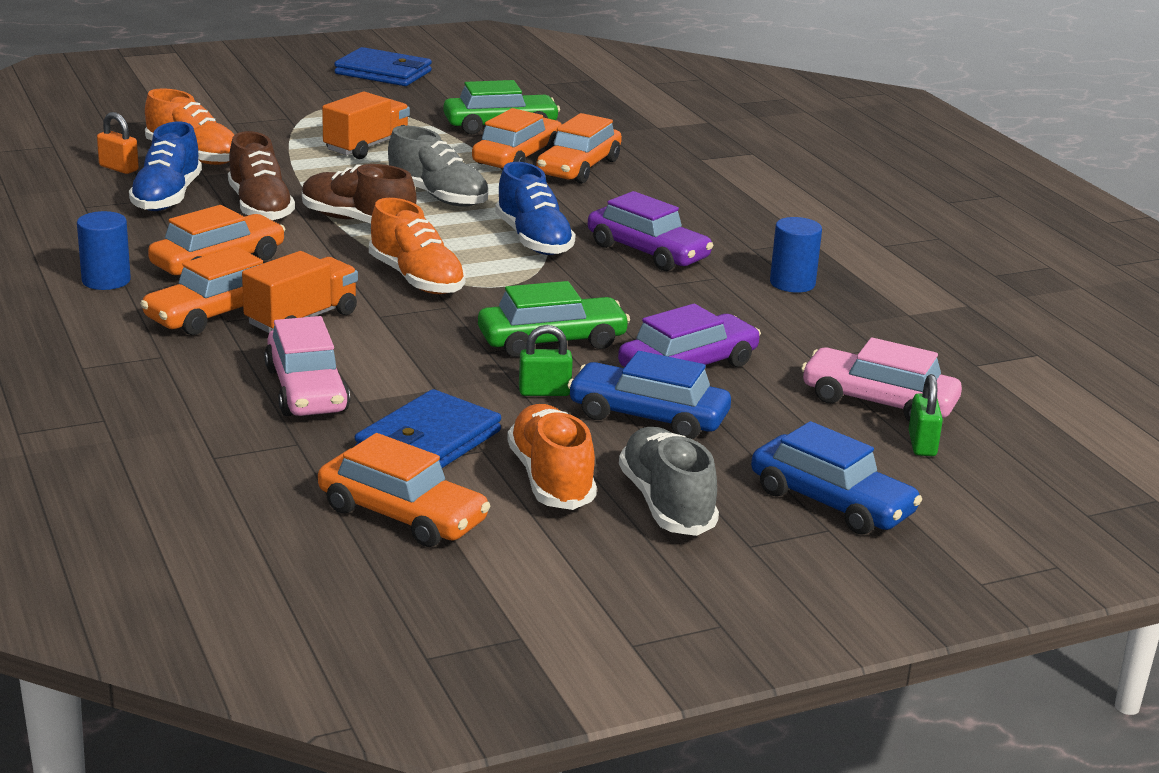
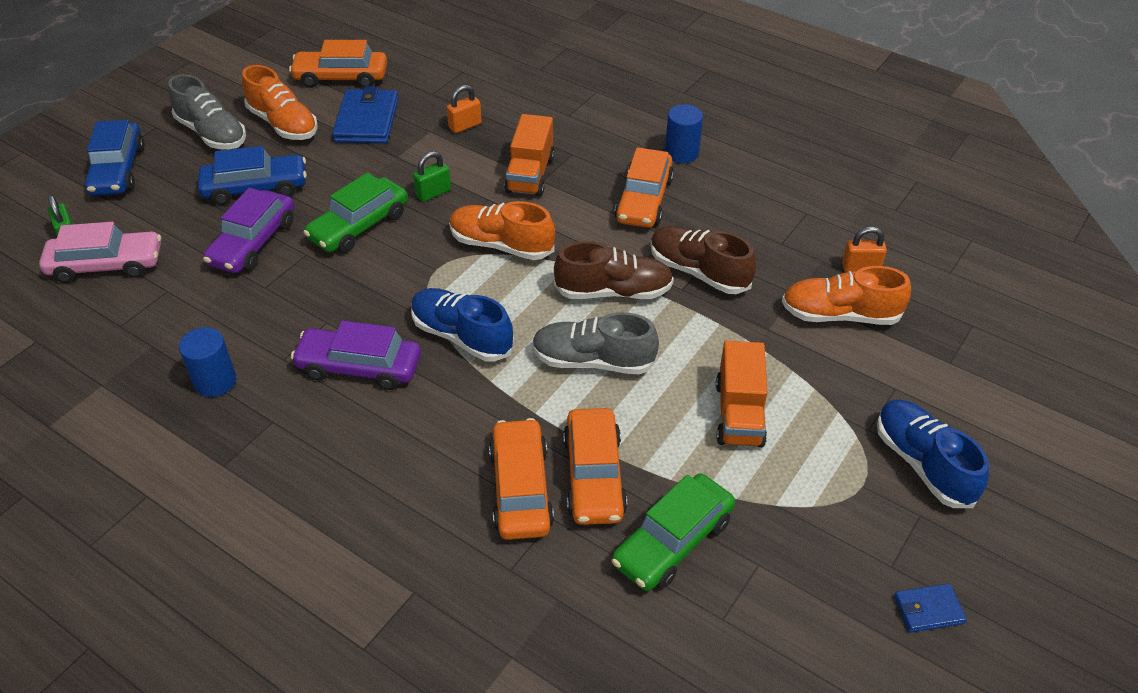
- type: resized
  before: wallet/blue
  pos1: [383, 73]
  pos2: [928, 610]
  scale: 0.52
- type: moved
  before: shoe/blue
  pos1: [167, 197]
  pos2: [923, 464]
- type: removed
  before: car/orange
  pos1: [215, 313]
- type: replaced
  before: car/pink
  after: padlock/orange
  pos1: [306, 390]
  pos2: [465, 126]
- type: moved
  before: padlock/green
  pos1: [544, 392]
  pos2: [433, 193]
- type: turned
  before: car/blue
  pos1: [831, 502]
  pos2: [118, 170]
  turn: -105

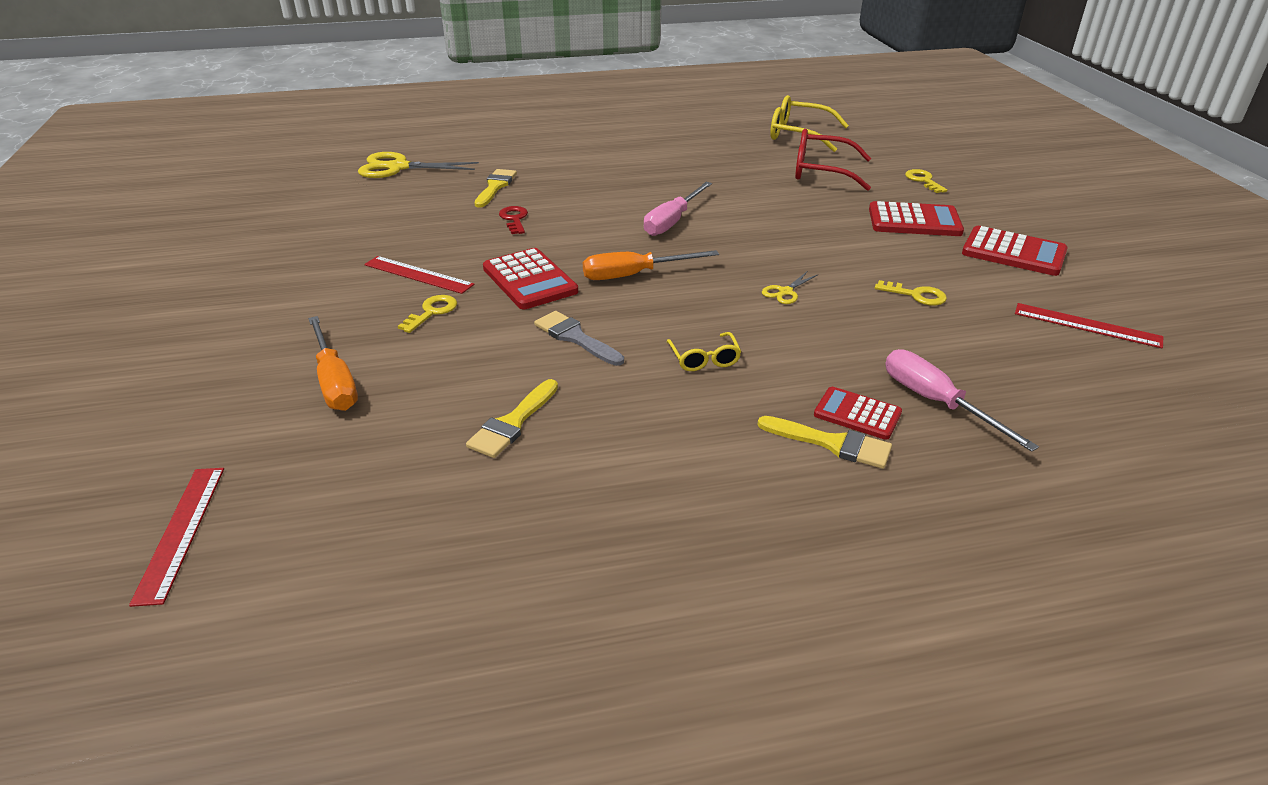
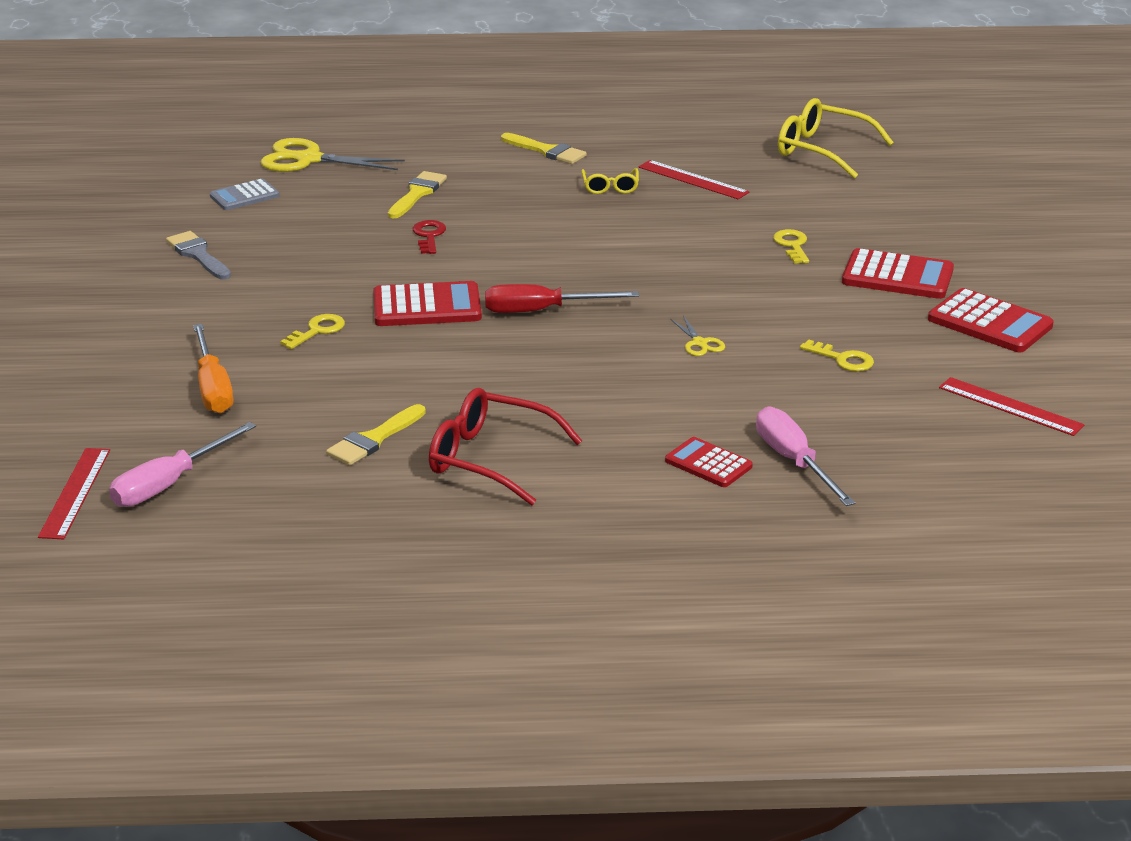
- type: moved
  before: glasses/red
  pos1: [821, 171]
  pos2: [490, 459]
- type: moved
  before: key/yellow
  pos1: [923, 180]
  pos2: [792, 245]
- type: moved
  before: screwdriver/pink
  pos1: [672, 221]
  pos2: [170, 483]
- type: turned
  before: calculator/red
  pos1: [529, 280]
  pos2: [427, 306]
  turn: -75
- type: recoloured
  before: screwdriver/orange
  after: screwdriver/red
  pos1: [634, 275]
  pos2: [542, 311]
- type: moved
  before: ruler/red
  pos1: [418, 274]
  pos2: [693, 180]
- type: turned
  before: scissors/yellow
  pos1: [785, 292]
  pos2: [699, 343]
  turn: -75
- type: moved
  before: brush/grey
  pos1: [575, 337]
  pos2: [198, 255]
- type: moved
  before: glasses/yellow
  pos1: [704, 359]
  pos2: [610, 187]
- type: moved
  before: brush/yellow
  pos1: [832, 443]
  pos2: [547, 151]
- type: added
  after: calculator/grey
  pos2: [244, 196]

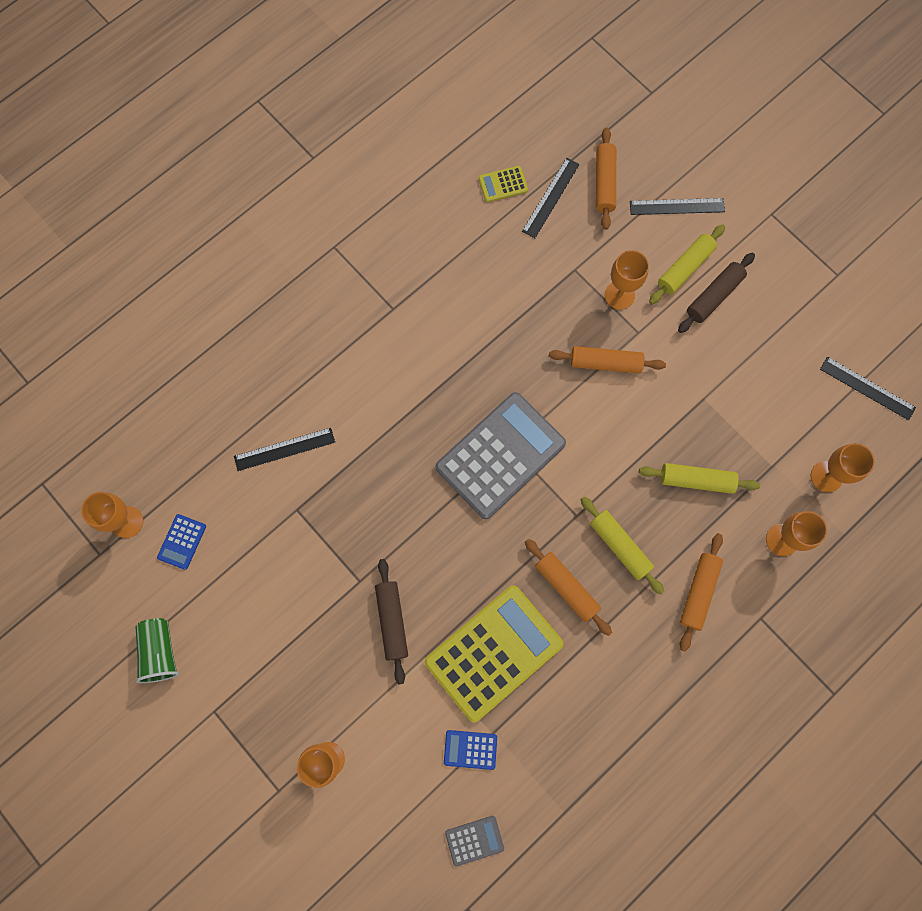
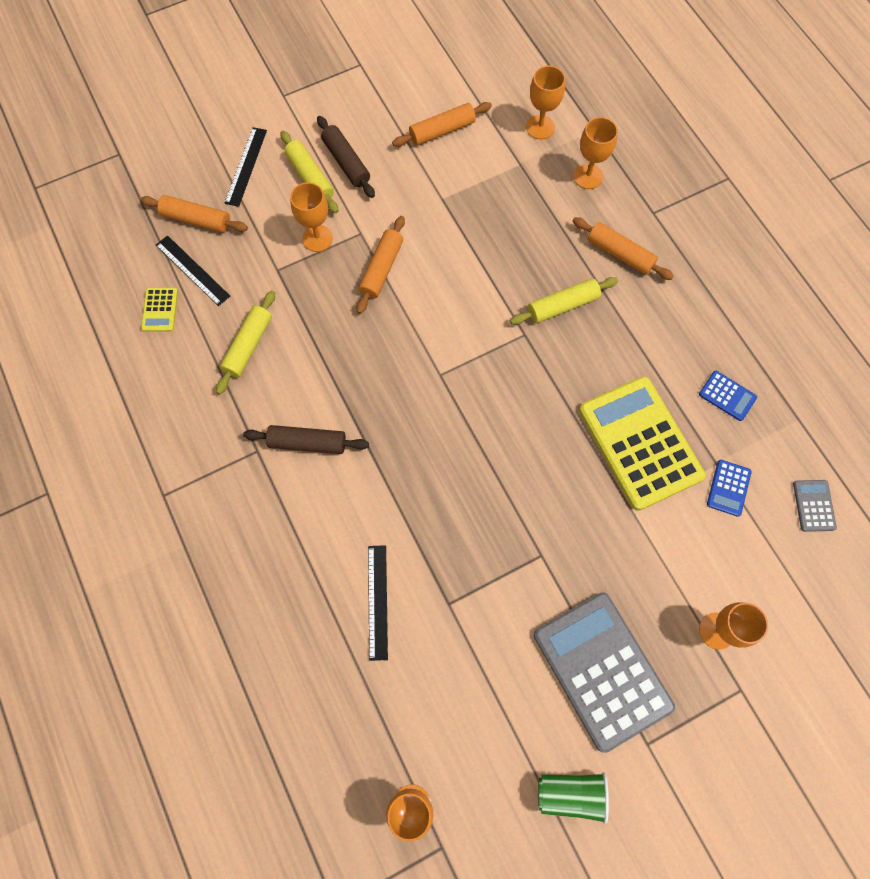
- type: removed
  before: ruler/black
  pos1: [867, 388]
- type: moved
  before: calculator/grey
  pos1: [500, 455]
  pos2: [602, 670]
- type: moved
  before: rolling pin/yellow
  pos1: [696, 480]
  pos2: [248, 345]
- type: moved
  before: calculator/blue
  pos1: [182, 542]
  pos2: [727, 396]
- type: moved
  before: rolling pin/orange
  pos1: [566, 587]
  pos2: [442, 131]
- type: moved
  before: rolling pin/brown
  pos1: [392, 621]
  pos2: [307, 443]

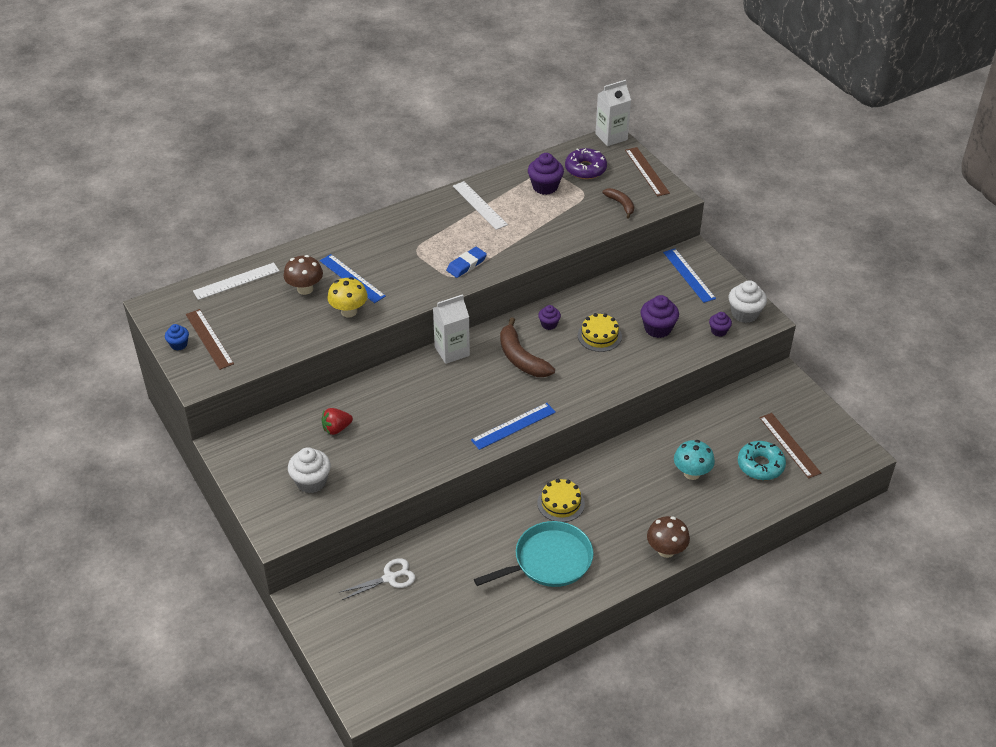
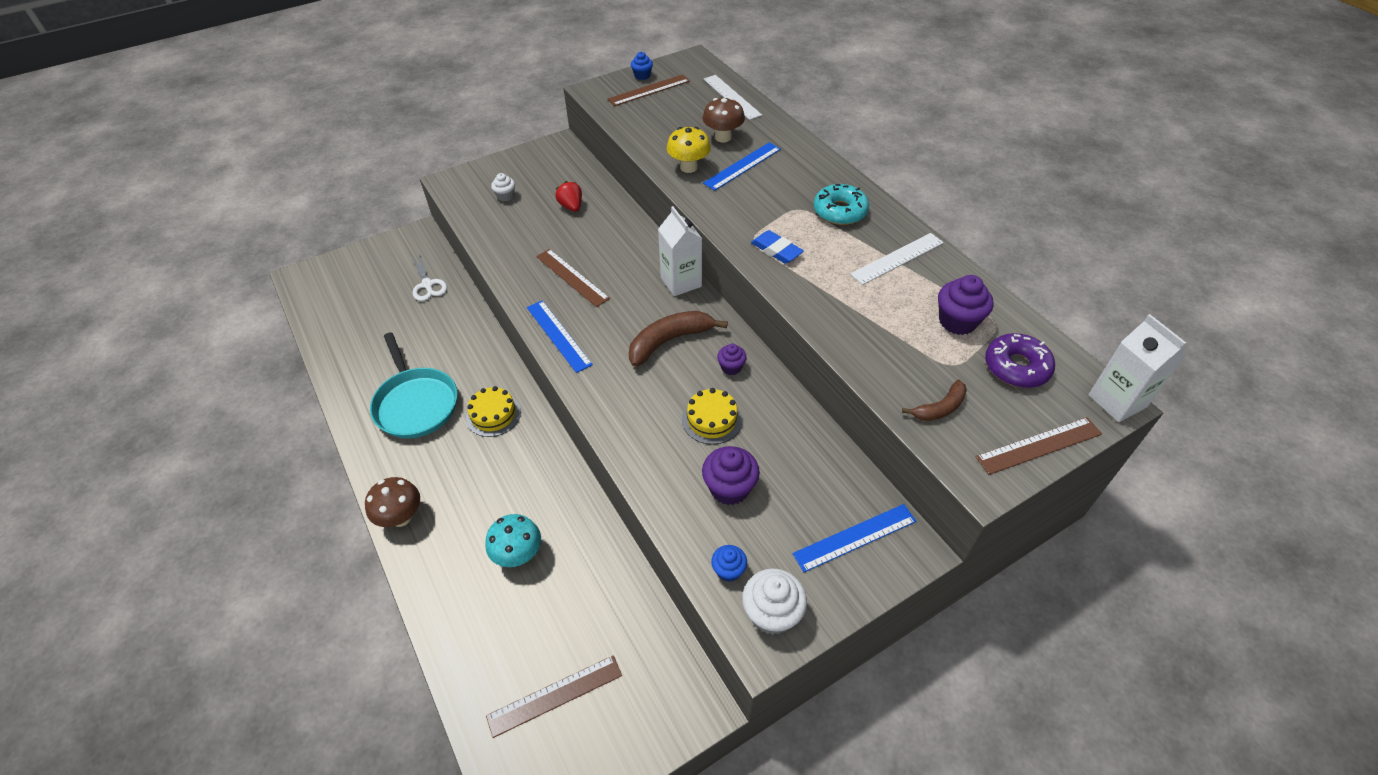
- type: recoloured
  before: cupcake/purple
  after: cupcake/blue
  pos1: [719, 331]
  pos2: [728, 570]
- type: moved
  before: donut/turquoise
  pos1: [760, 465]
  pos2: [840, 211]
- type: resized
  before: cupcake/white
  pos1: [311, 482]
  pos2: [505, 196]
  scale: 0.59
- type: added
  after: ruler/brown
  pos2: [572, 277]

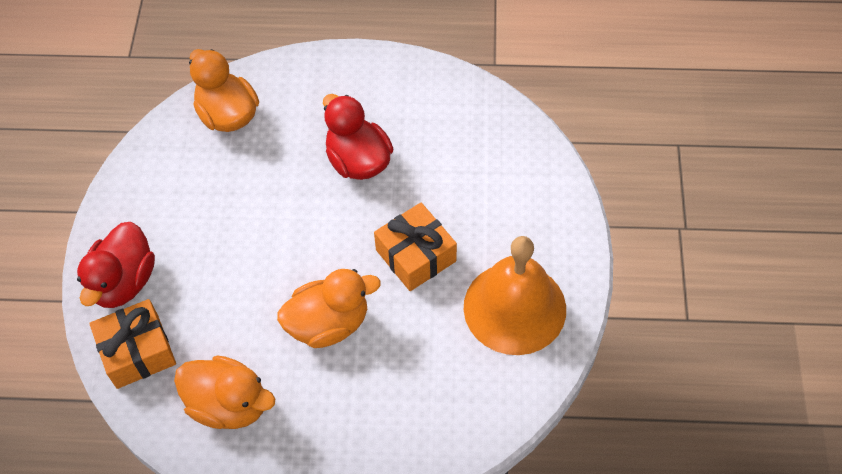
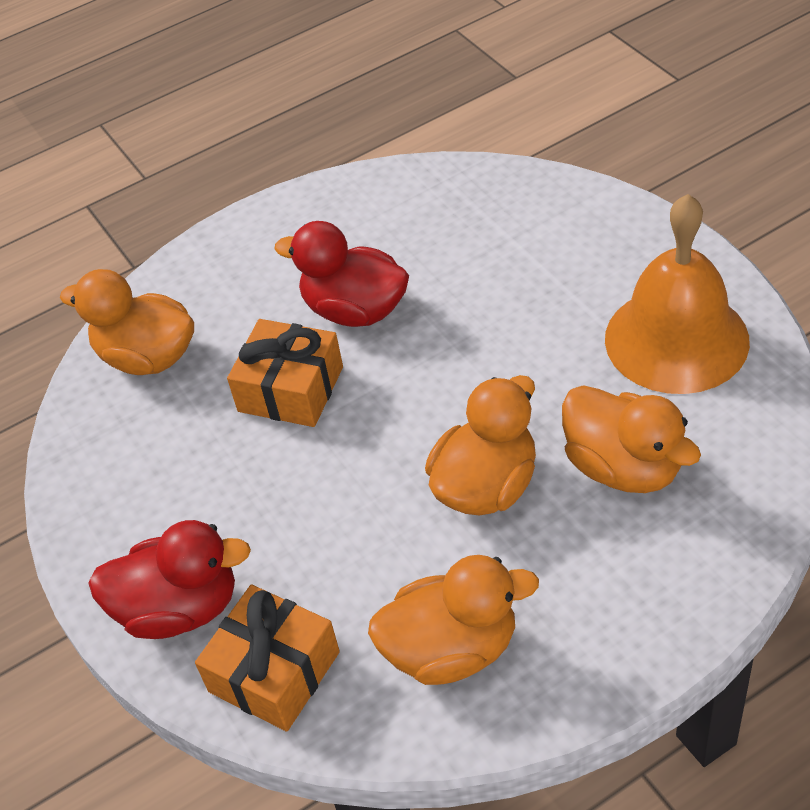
- type: moved
  before: gift/orange
  pos1: [416, 255]
  pos2: [291, 389]
- type: turned
  before: duck/red
  pos1: [123, 282]
  pos2: [180, 608]
  turn: -75
- type: added
  after: duck/orange
  pos2: [623, 467]

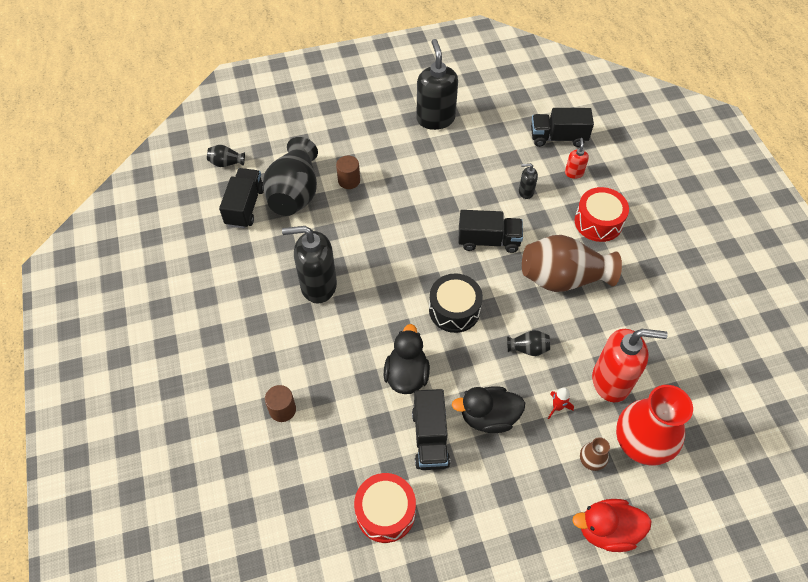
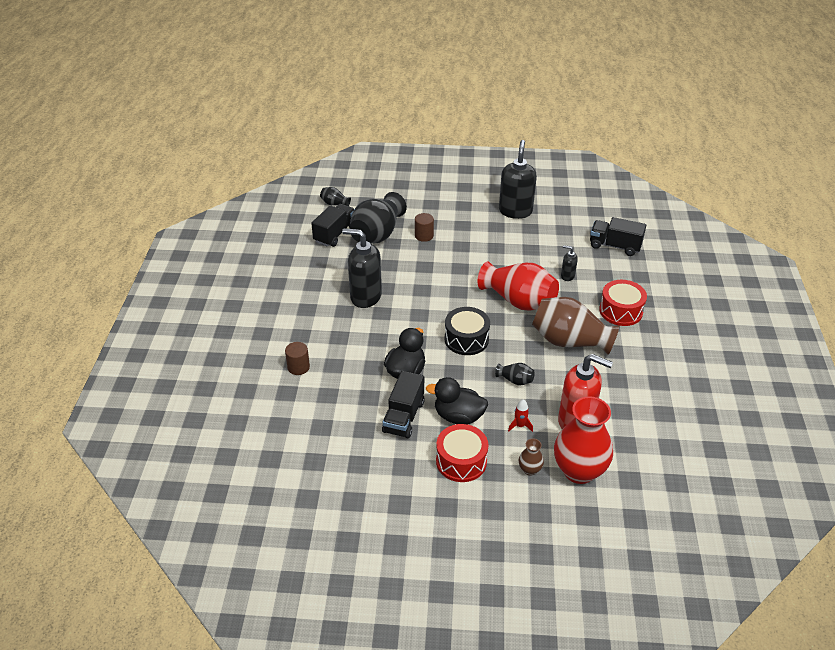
- type: removed
  before: soap dispenser/red
  pos1: [574, 173]
- type: replaced
  before: truck/black
  after: vase/red
  pos1: [488, 240]
  pos2: [518, 301]
- type: moved
  before: drum/red
  pos1: [385, 512]
  pos2: [461, 461]
- type: removed
  before: duck/red
  pos1: [607, 530]

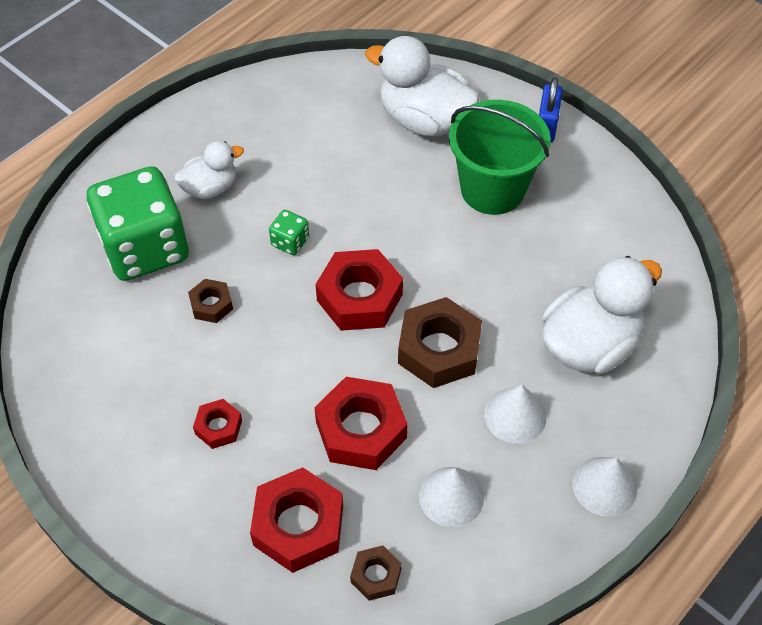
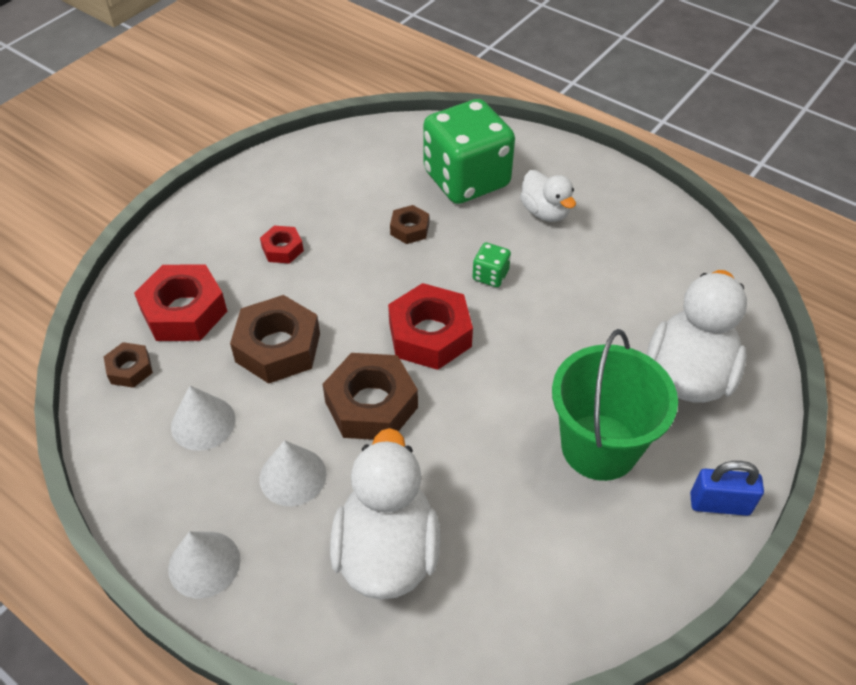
- type: turned
  before: duck/white
  pos1: [589, 344]
  pos2: [387, 551]
  turn: -135
- type: recoloured
  before: nut/red
  after: nut/brown
  pos1: [361, 430]
  pos2: [278, 347]

